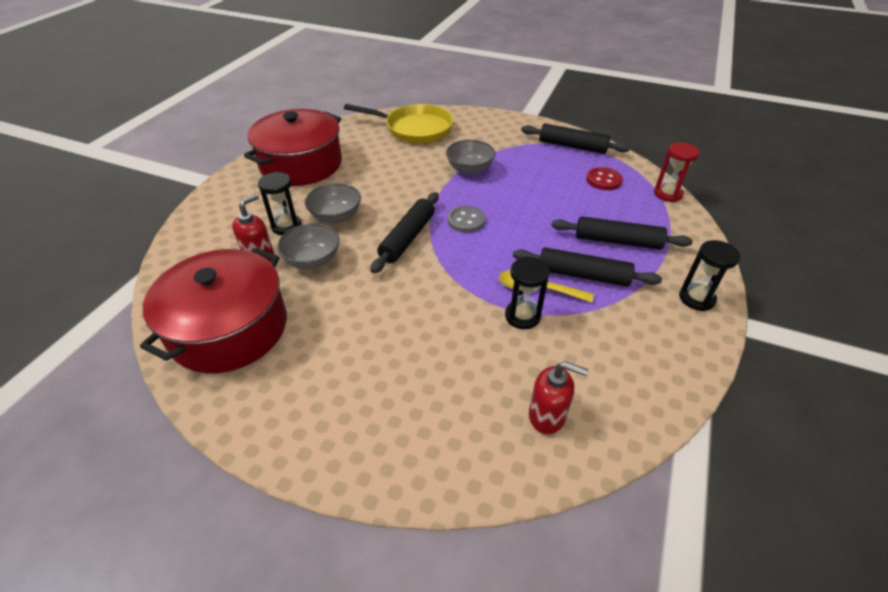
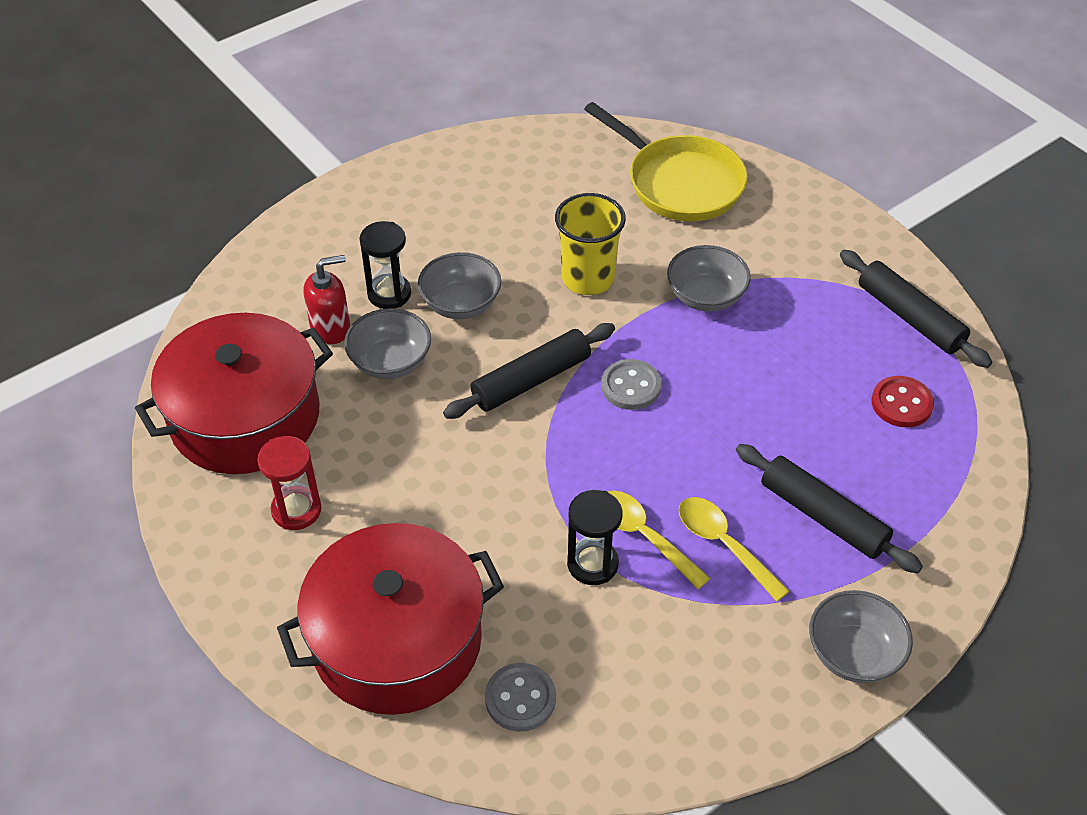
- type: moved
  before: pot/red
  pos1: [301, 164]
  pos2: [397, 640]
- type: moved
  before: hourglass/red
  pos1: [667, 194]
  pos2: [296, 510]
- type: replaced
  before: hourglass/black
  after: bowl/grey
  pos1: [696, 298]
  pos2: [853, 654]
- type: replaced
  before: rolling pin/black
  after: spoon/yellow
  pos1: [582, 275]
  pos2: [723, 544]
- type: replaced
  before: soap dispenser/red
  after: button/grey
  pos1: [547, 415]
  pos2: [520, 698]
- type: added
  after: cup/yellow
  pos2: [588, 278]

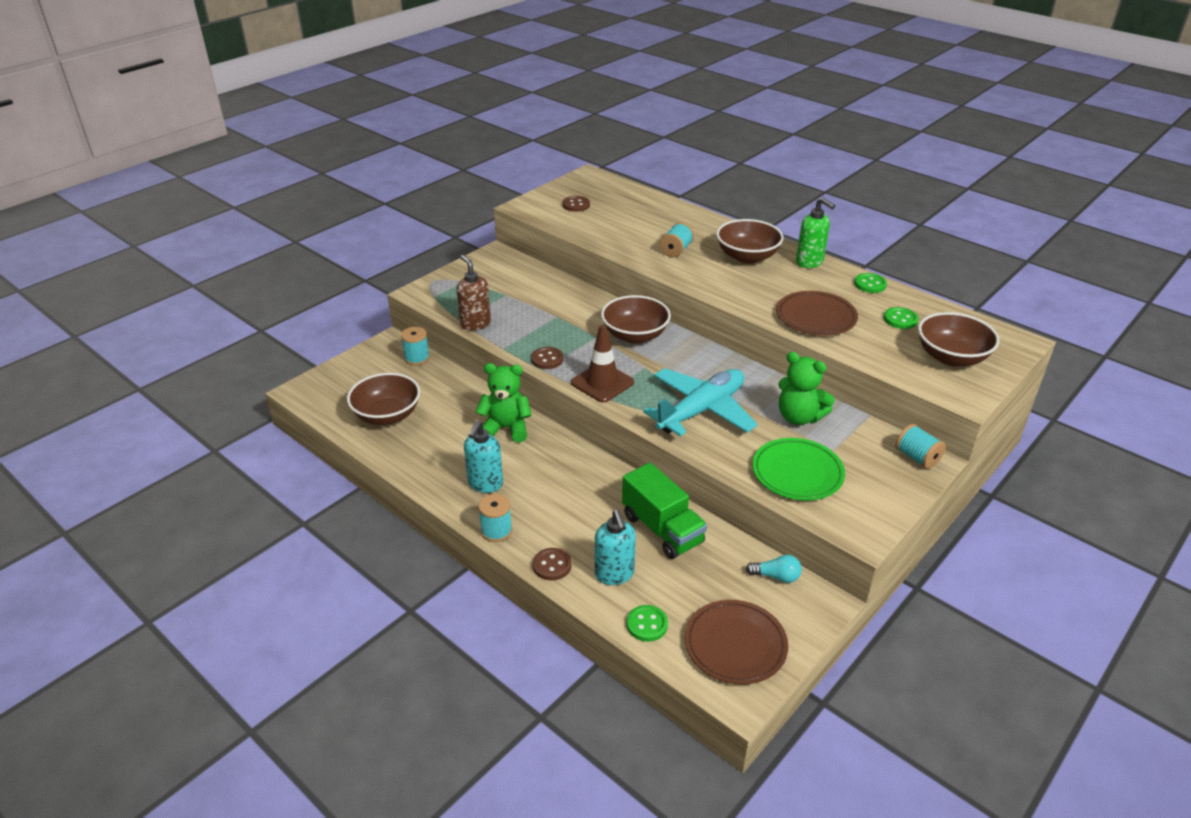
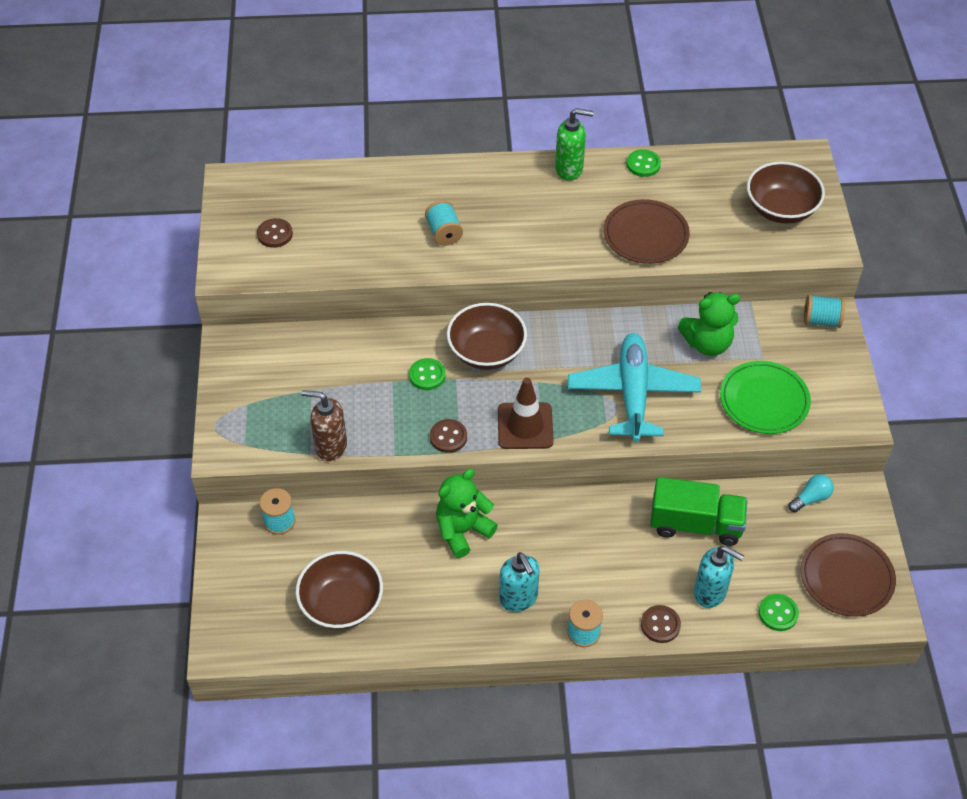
- type: removed
  before: bowl/brown
  pos1: [747, 257]
- type: moved
  before: button/green
  pos1: [900, 319]
  pos2: [427, 375]

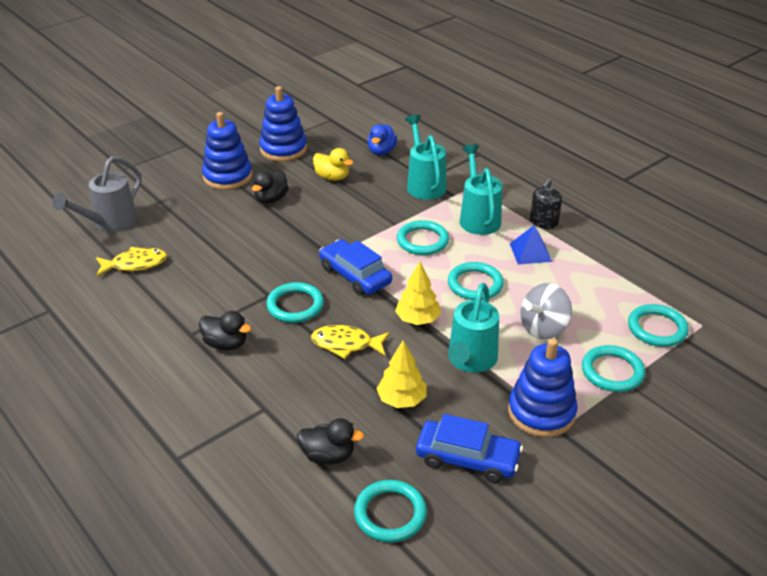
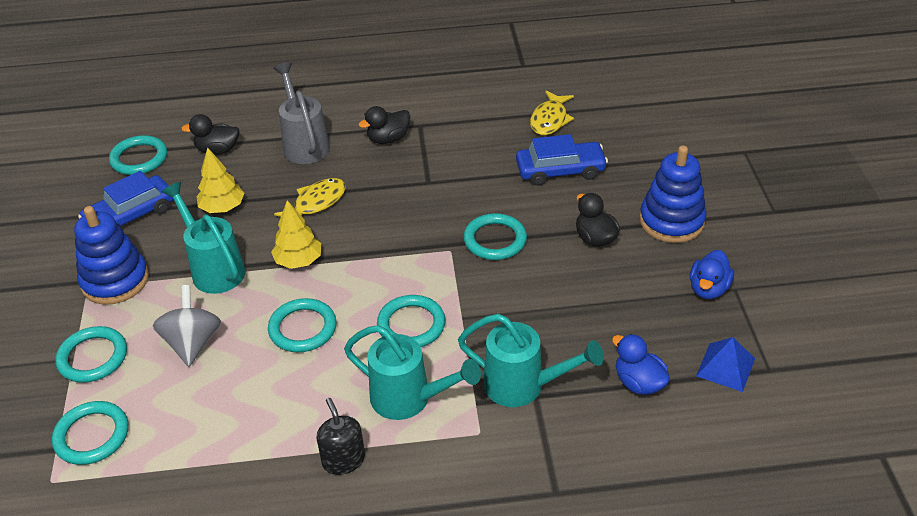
- type: replaced
  before: stacking toy/blue
  after: duck/blue
  pos1: [283, 149]
  pos2: [708, 289]
- type: removed
  before: duck/yellow
  pos1: [332, 177]
- type: moved
  before: watering can/grey
  pos1: [110, 223]
  pos2: [304, 144]
- type: moved
  before: pyramid/blue
  pos1: [530, 252]
  pos2: [725, 367]
- type: moved
  before: car/blue
  pos1: [355, 275]
  pos2: [560, 170]
- type: moved
  before: ring/turquoise
  pos1: [295, 305]
  pos2: [495, 240]
- type: turned
  before: duck/black
  pos1: [328, 455]
  pos2: [218, 150]
  turn: 45

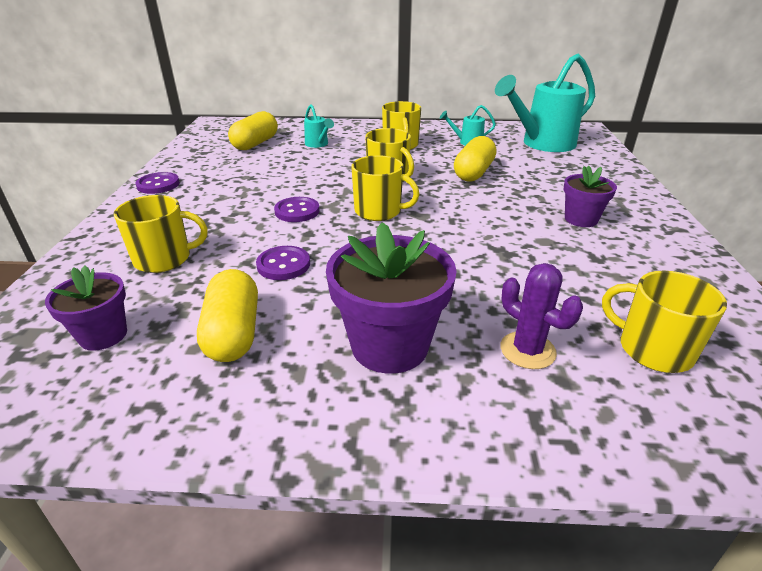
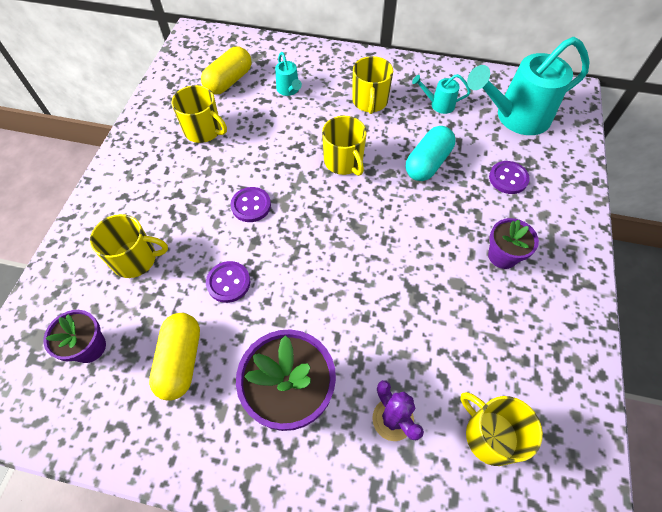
- type: recoloured
  before: capsule/yellow
  after: capsule/turquoise
  pos1: [473, 173]
  pos2: [428, 163]
- type: moved
  before: mug/yellow
  pos1: [379, 211]
  pos2: [203, 130]
- type: moved
  before: button/purple
  pos1: [158, 185]
  pos2: [508, 178]

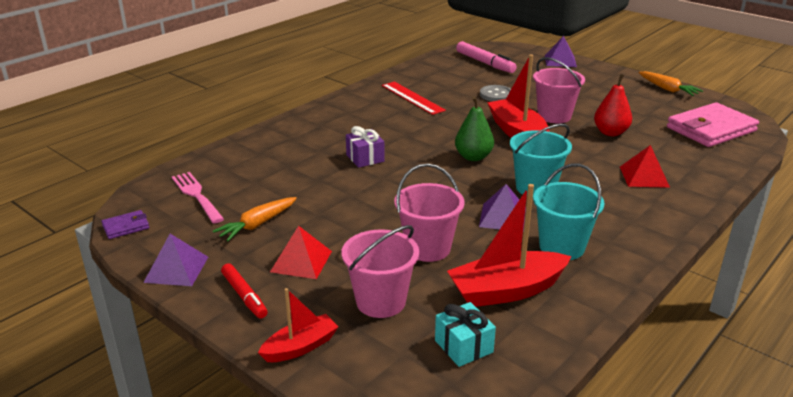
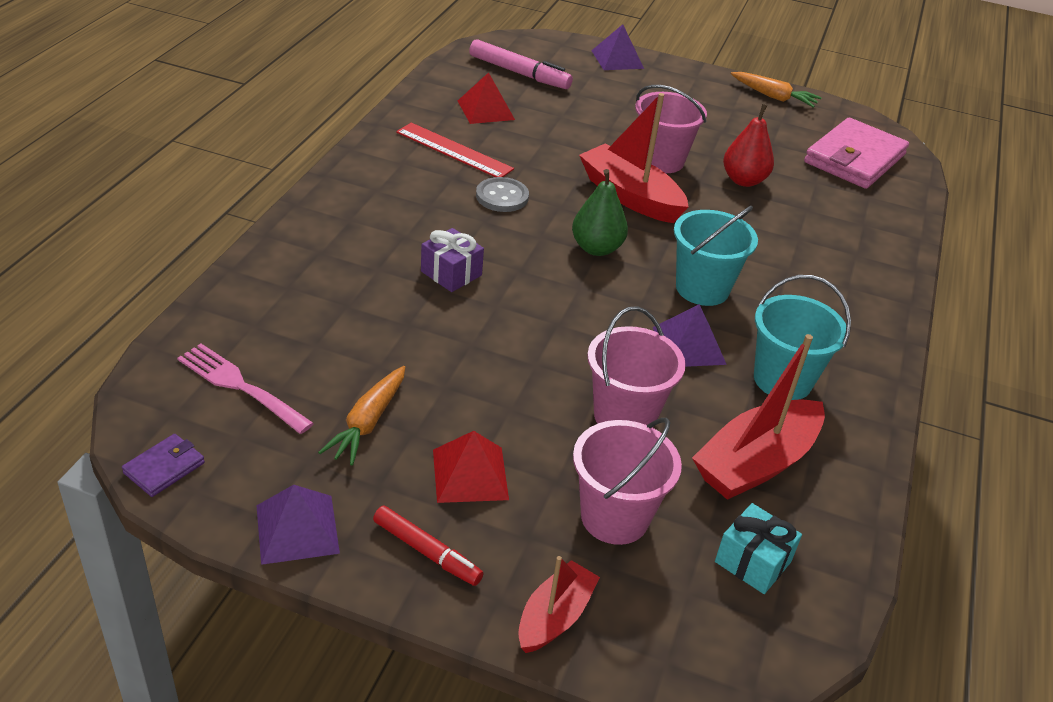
- type: moved
  before: button/grey
  pos1: [496, 95]
  pos2: [502, 197]
- type: moved
  before: pyramid/red
  pos1: [644, 176]
  pos2: [486, 110]

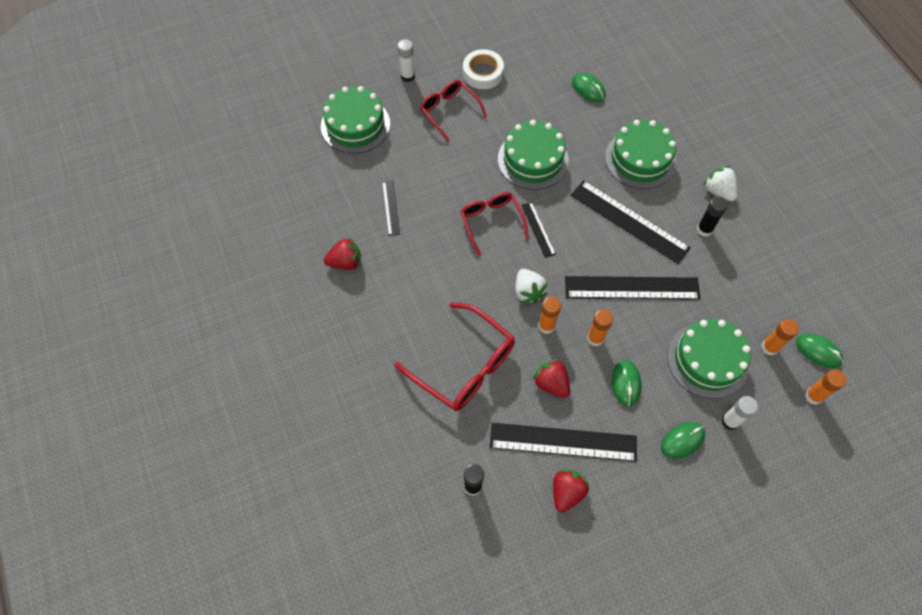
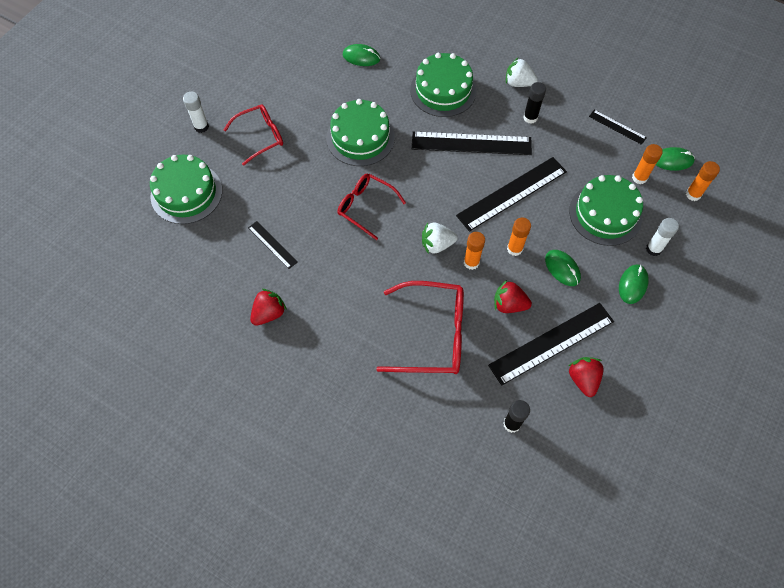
- type: removed
  before: tape/white
  pos1: [483, 73]
- type: turned
  before: glasses/red
  pos1: [449, 111]
  pos2: [260, 136]
  turn: 135
- type: moved
  before: ruler/black
  pos1: [538, 229]
  pos2: [617, 127]
- type: turned
  before: strawberry/white
  pos1: [528, 291]
  pos2: [437, 244]
  turn: 135

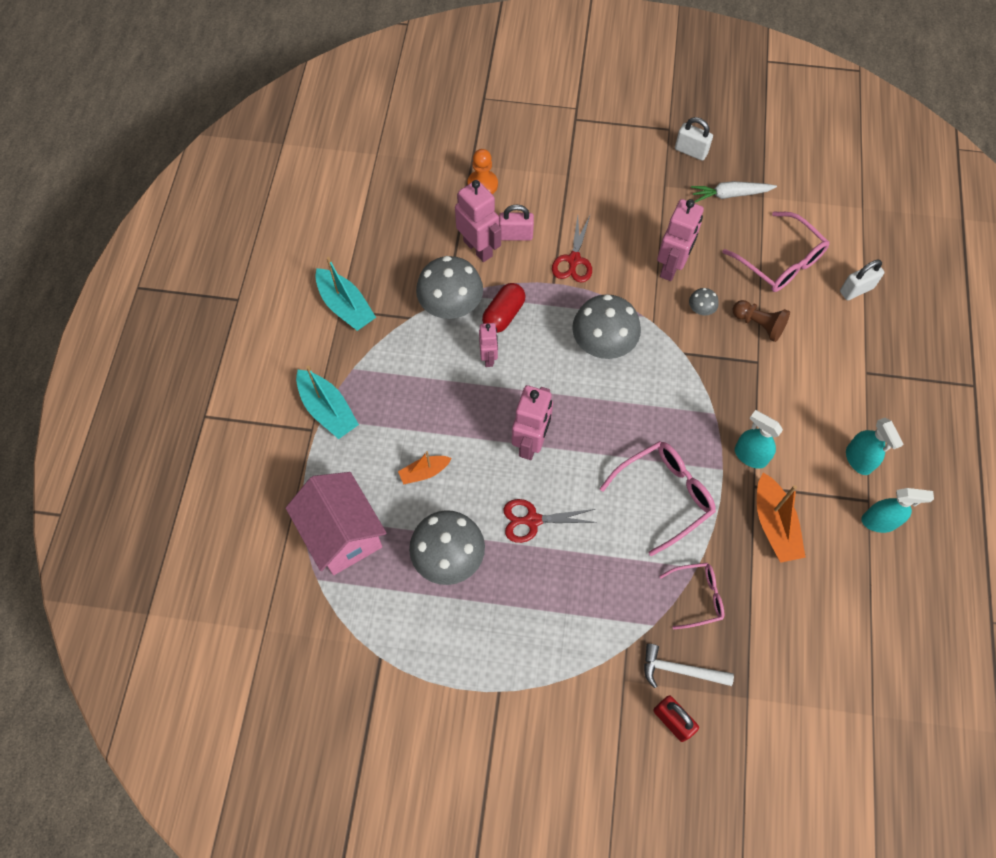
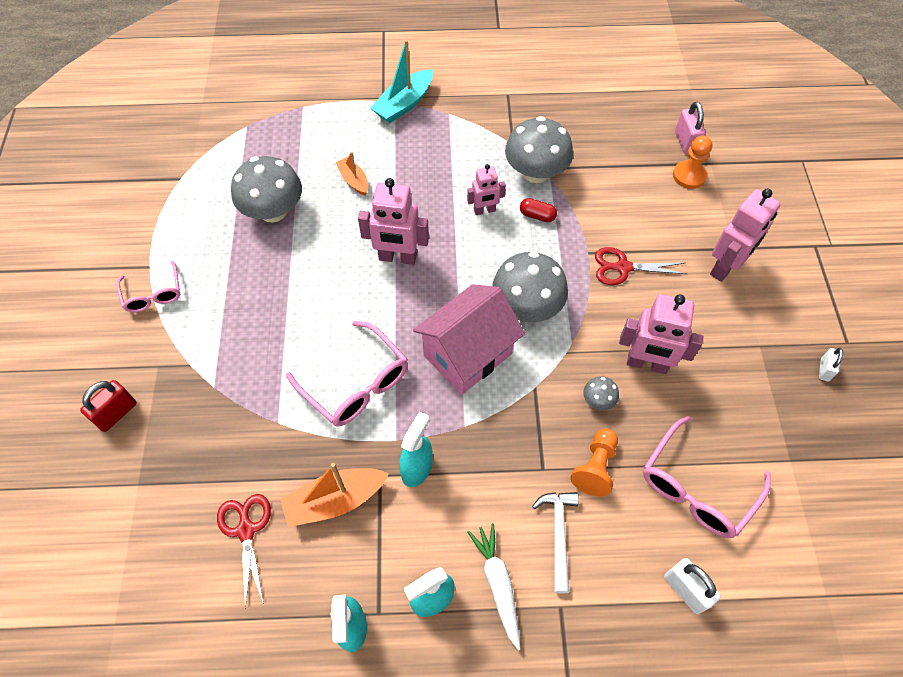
- type: resized
  before: padlock/white
  pos1: [691, 151]
  pos2: [824, 370]
  scale: 0.64
- type: moved
  before: robot/pink
  pos1: [478, 248]
  pos2: [725, 267]
- type: moved
  before: carrot/white
  pos1: [730, 195]
  pos2: [497, 584]
- type: moved
  before: padlock/pink
  pos1: [515, 235]
  pos2: [685, 142]
- type: removed
  before: boat/turquoise
  pos1: [346, 306]
- type: resized
  before: capsule/red
  pos1: [503, 314]
  pos2: [537, 215]
  scale: 0.64
- type: recoloured
  before: pawn/brown
  after: pawn/orange
  pos1: [759, 325]
  pos2: [595, 467]
- type: moved
  before: house/pink
  pos1: [342, 534]
  pos2: [467, 354]
- type: moved
  before: scissors/red
  pos1: [532, 520]
  pos2: [246, 530]
- type: moved
  before: glasses/pink
  pos1: [697, 596]
  pos2: [153, 294]
- type: moved
  before: hammer/white
  pos1: [680, 670]
  pos2: [558, 534]

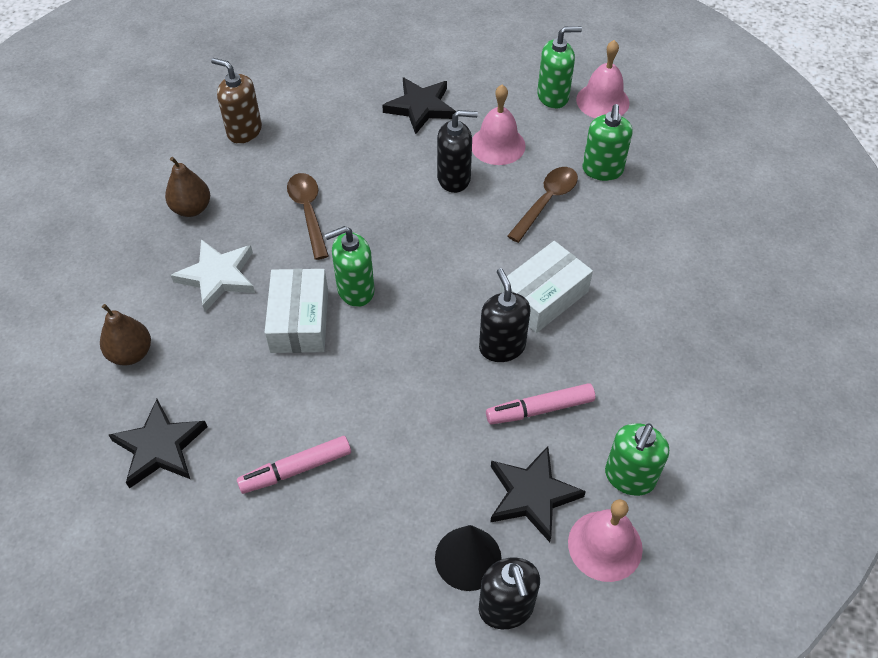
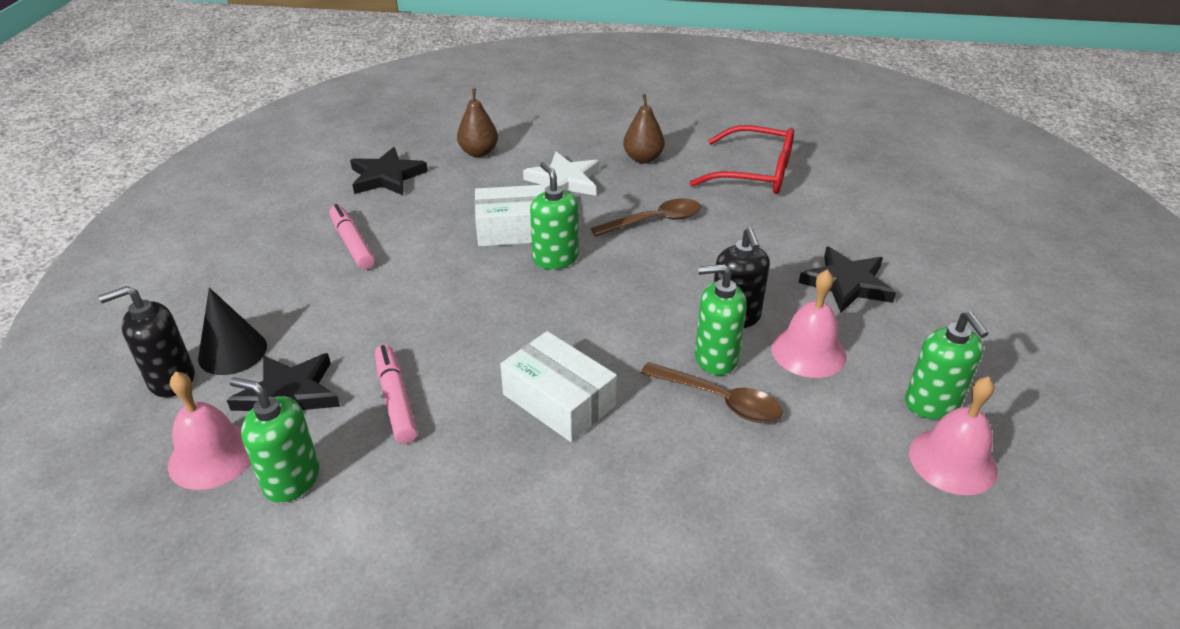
- type: replaced
  before: soap dispenser/brown
  after: glasses/red
  pos1: [244, 131]
  pos2: [754, 173]
- type: moved
  before: soap dispenser/green
  pos1: [602, 170]
  pos2: [715, 358]
- type: removed
  before: soap dispenser/black
  pos1: [502, 347]

